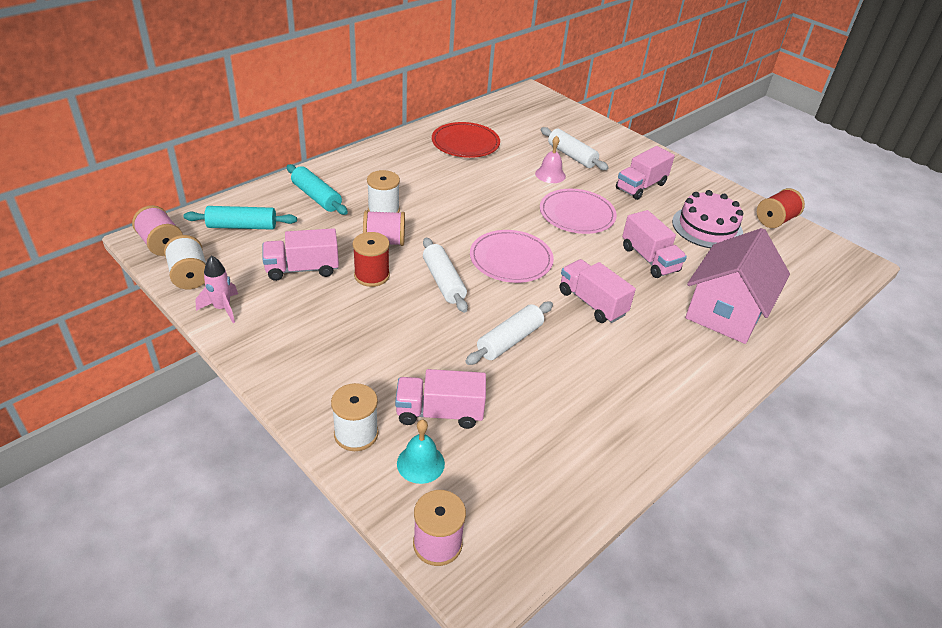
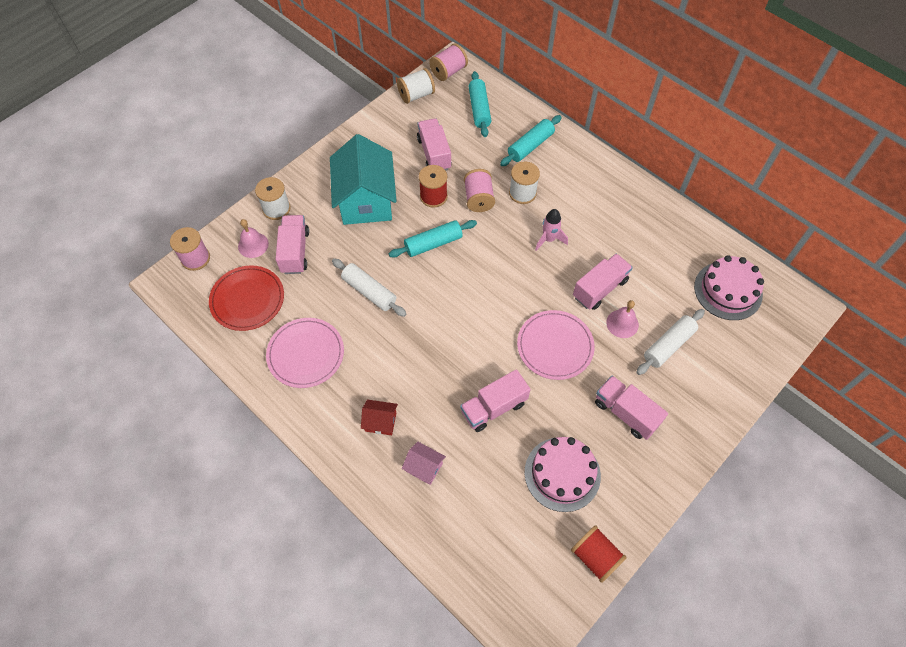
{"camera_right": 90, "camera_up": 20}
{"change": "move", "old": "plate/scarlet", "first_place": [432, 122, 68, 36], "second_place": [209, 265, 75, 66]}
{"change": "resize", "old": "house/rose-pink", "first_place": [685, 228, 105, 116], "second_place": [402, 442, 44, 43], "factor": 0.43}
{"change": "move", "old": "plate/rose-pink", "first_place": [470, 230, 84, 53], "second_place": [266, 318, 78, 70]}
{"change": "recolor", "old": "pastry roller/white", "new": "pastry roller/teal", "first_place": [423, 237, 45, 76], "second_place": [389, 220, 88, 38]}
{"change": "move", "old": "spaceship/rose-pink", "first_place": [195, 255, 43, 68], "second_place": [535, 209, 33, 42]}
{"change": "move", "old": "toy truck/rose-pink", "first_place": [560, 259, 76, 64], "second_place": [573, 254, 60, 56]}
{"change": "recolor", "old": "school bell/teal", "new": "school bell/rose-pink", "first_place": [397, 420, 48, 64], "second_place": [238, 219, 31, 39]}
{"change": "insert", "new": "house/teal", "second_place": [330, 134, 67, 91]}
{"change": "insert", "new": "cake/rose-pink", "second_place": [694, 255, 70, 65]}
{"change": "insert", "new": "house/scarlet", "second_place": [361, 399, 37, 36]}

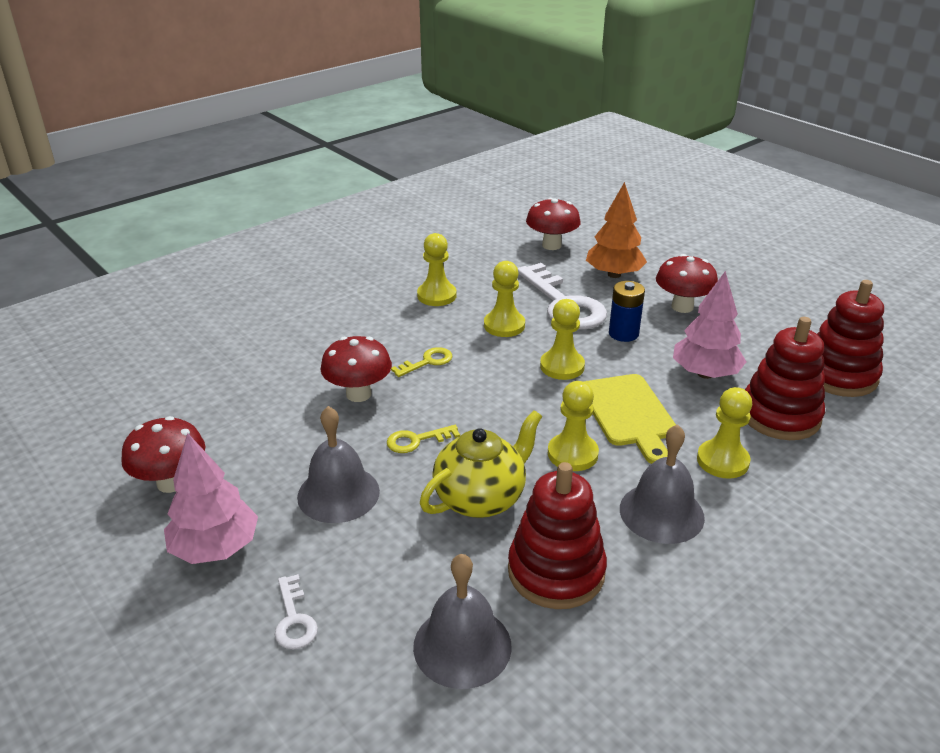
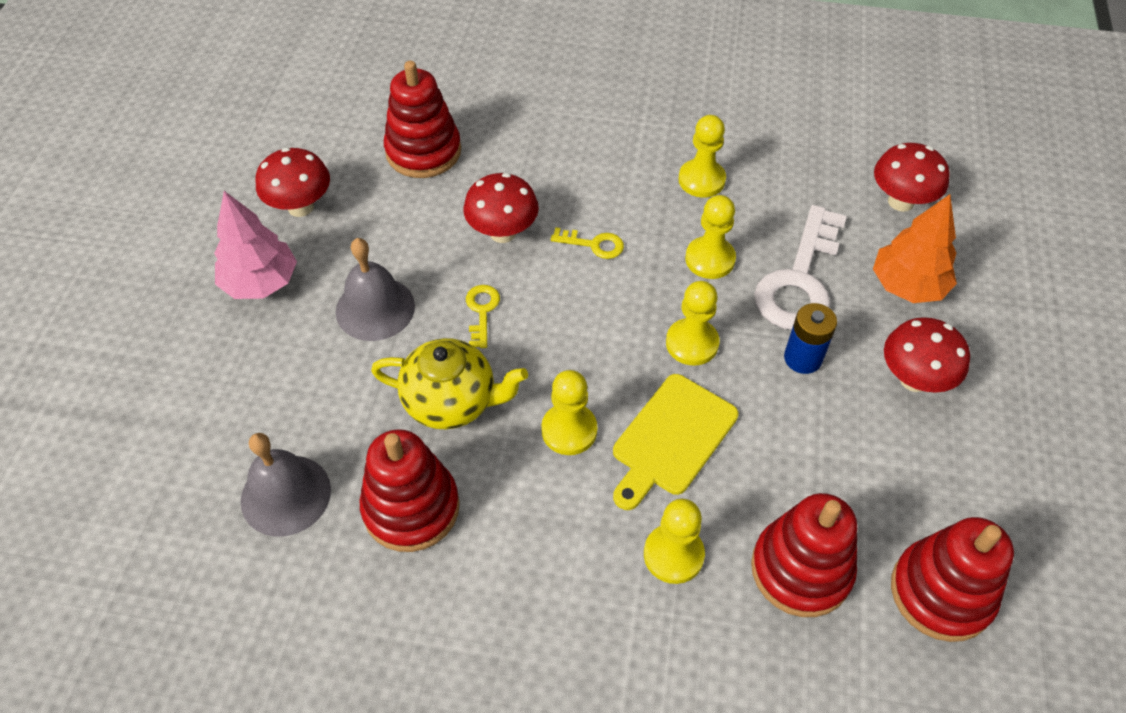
{"camera_right": 50, "camera_up": 20}
{"change": "delete", "old": "tree/rose-pink", "first_place": [673, 271, 73, 108]}
{"change": "delete", "old": "school bell/ash-grey", "first_place": [620, 424, 85, 120]}
{"change": "rotate", "old": "key/yellow", "first_place": [387, 425, 73, 28], "second_place": [466, 285, 34, 63], "degrees": 60}
{"change": "delete", "old": "key/white", "first_place": [275, 574, 43, 75]}
{"change": "insert", "new": "stacking rings/scarlet", "second_place": [384, 61, 77, 117]}

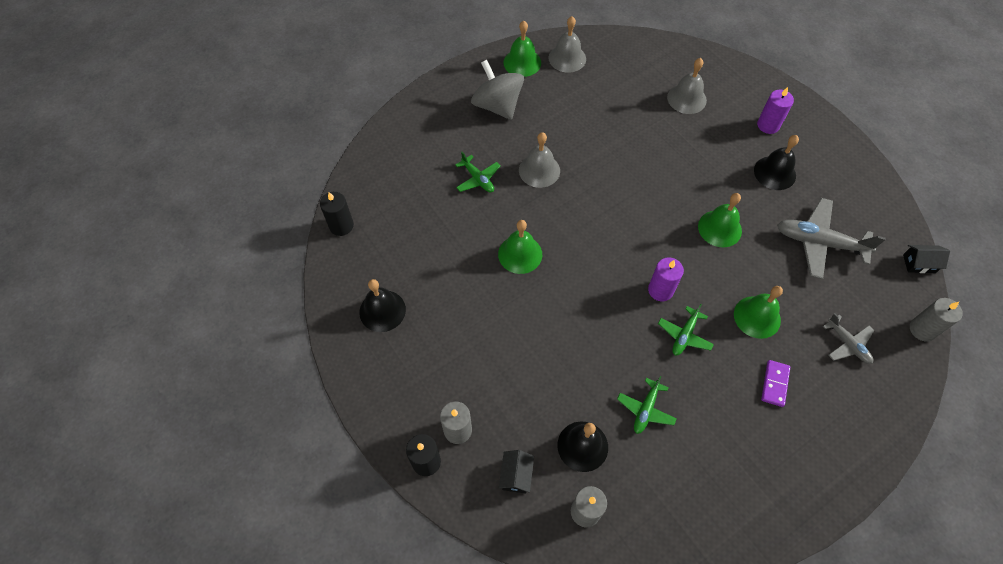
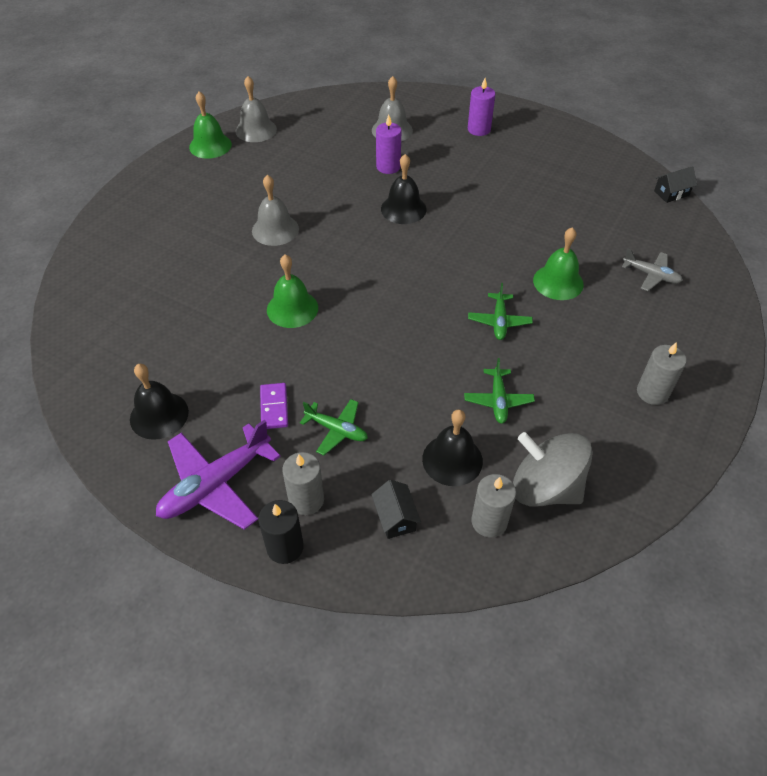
{"camera_right": -25, "camera_up": -10}
{"change": "move", "old": "spinning top/ash-grey", "first_place": [471, 60, 53, 60], "second_place": [513, 432, 80, 75]}
{"change": "move", "old": "school bell/black", "first_place": [754, 135, 45, 55], "second_place": [381, 154, 46, 70]}
{"change": "move", "old": "toy plane/leaf-green", "first_place": [456, 152, 45, 41], "second_place": [300, 399, 68, 56]}
{"change": "delete", "old": "candle/black", "first_place": [320, 192, 34, 44]}
{"change": "delete", "old": "school bell/leaf-green", "first_place": [698, 193, 44, 54]}
{"change": "delete", "old": "toy plane/ash-grey", "first_place": [777, 198, 109, 81]}
{"change": "move", "old": "candle/royal purple", "first_place": [648, 258, 36, 43], "second_place": [376, 115, 25, 59]}
{"change": "move", "old": "candle/ash-grey", "first_place": [910, 298, 53, 43], "second_place": [637, 342, 50, 63]}
{"change": "move", "old": "domino/royal purple", "first_place": [761, 360, 29, 47], "second_place": [260, 383, 28, 46]}
{"change": "insert", "new": "toy plane/royal purple", "second_place": [156, 420, 125, 110]}

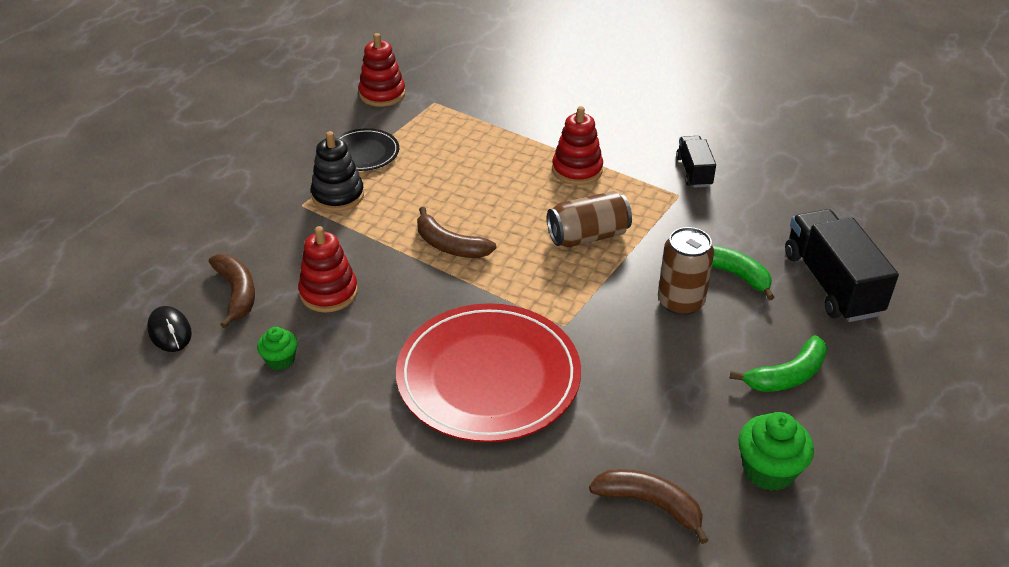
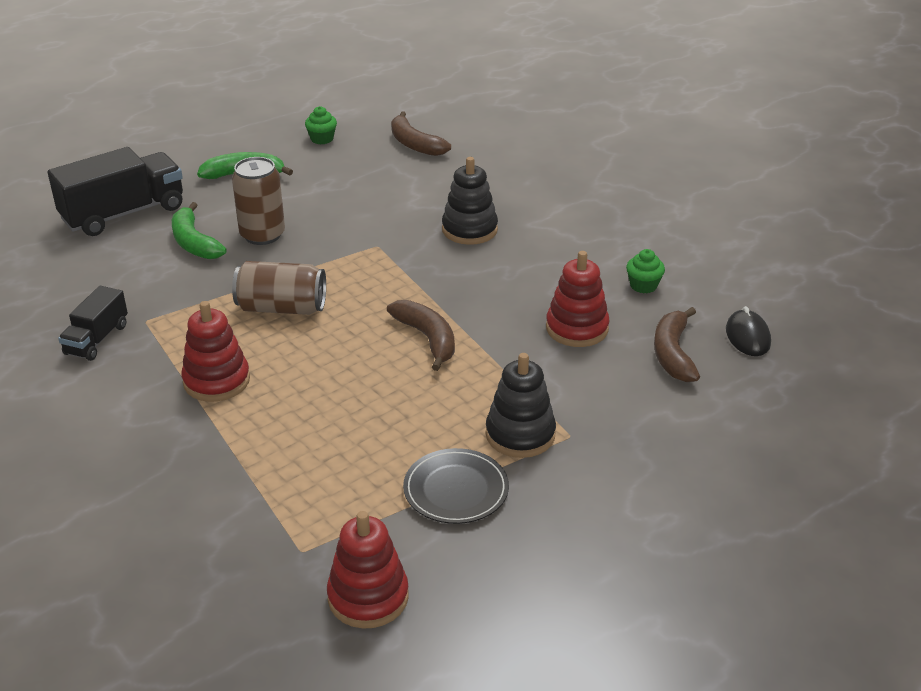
{"camera_right": -155, "camera_up": -5}
{"change": "rotate", "old": "toy truck/black", "first_place": [785, 209, 114, 113], "second_place": [48, 147, 135, 89], "degrees": -135}
{"change": "replace", "old": "plate/scarlet", "new": "stacking rings/black", "first_place": [396, 303, 185, 139], "second_place": [442, 157, 56, 88]}
{"change": "resize", "old": "muffin/leaf-green", "first_place": [738, 412, 76, 79], "second_place": [305, 106, 32, 38], "factor": 0.6}

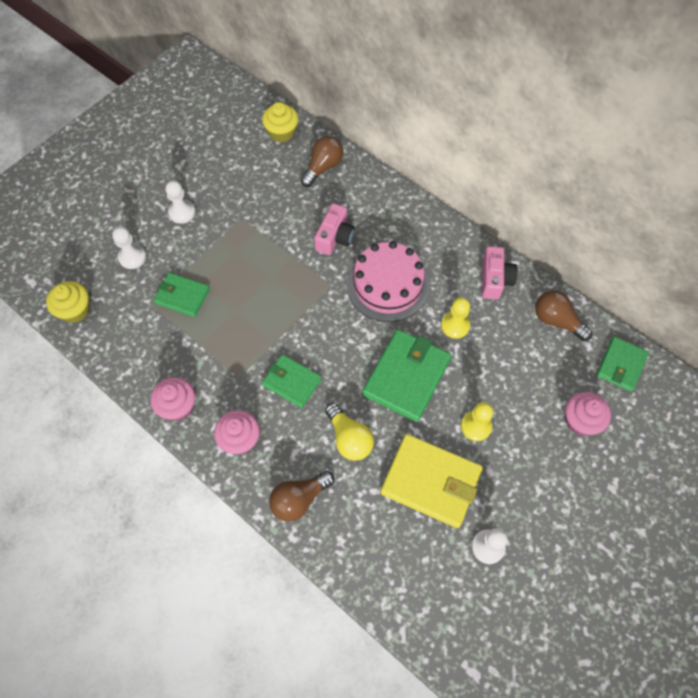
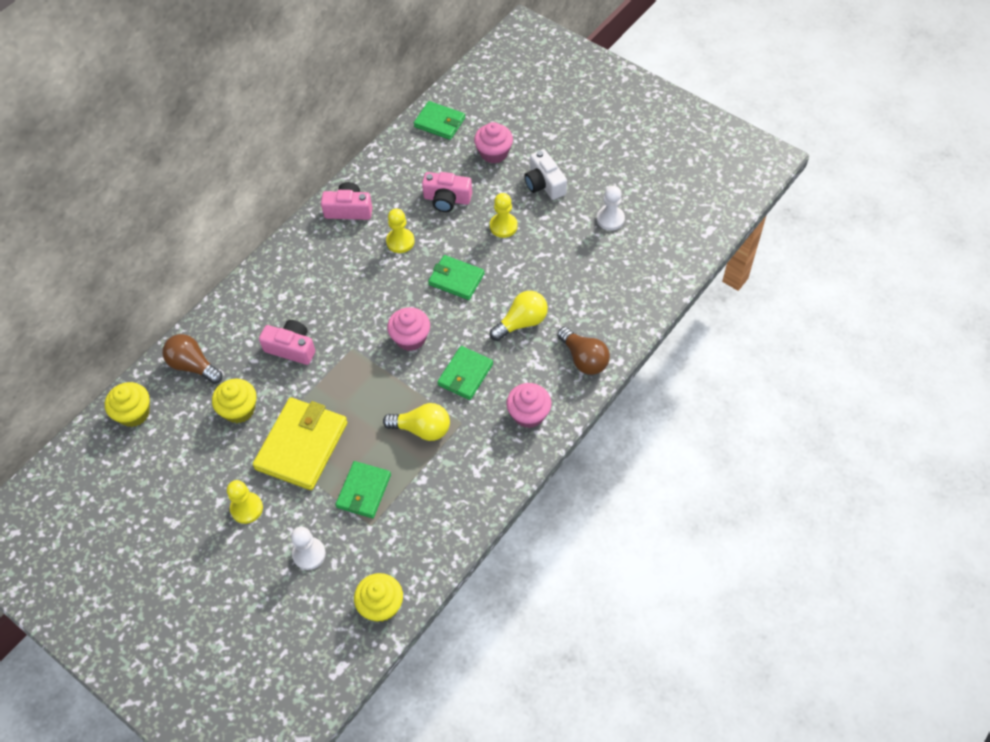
{"camera_right": -90, "camera_up": -5}
{"change": "recolor", "old": "game pawn/white", "new": "game pawn/yellow", "first_place": [165, 181, 31, 43], "second_place": [227, 480, 36, 44]}
{"change": "delete", "old": "cake/rose-pink", "first_place": [347, 241, 83, 81]}
{"change": "delete", "old": "light bulb/dark brown", "first_place": [535, 290, 57, 51]}
{"change": "resize", "old": "card wallet/leaf-green", "first_place": [362, 329, 90, 93], "second_place": [428, 255, 57, 45], "factor": 0.61}
{"change": "move", "old": "muffin/rose-pink", "first_place": [150, 377, 45, 44], "second_place": [387, 307, 43, 44]}
{"change": "move", "old": "card wallet/yellow", "first_place": [380, 434, 103, 94], "second_place": [253, 397, 94, 93]}
{"change": "insert", "new": "photo camera/white", "second_place": [524, 149, 43, 51]}
{"change": "insert", "new": "photo camera/rose-pink", "second_place": [422, 172, 50, 40]}
{"change": "insert", "new": "muffin/yellow", "second_place": [212, 379, 44, 44]}
{"change": "insert", "new": "light bulb/yellow", "second_place": [383, 403, 67, 38]}

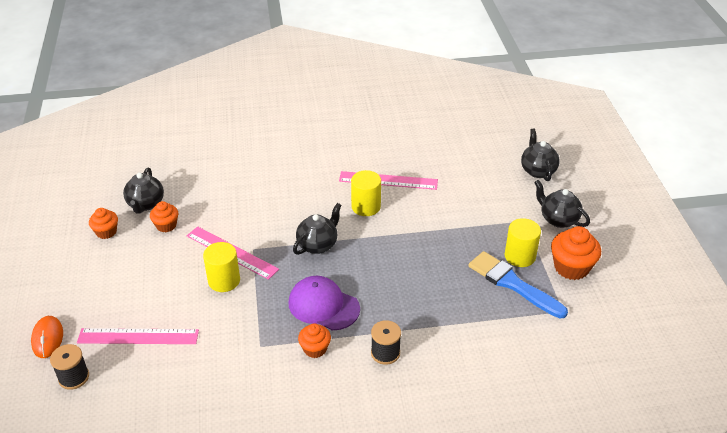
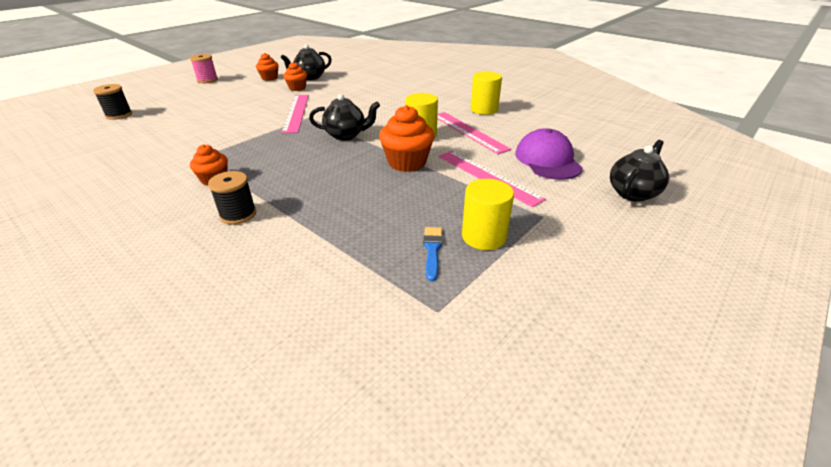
{"camera_right": 50, "camera_up": -5}
{"change": "delete", "old": "teapot/black", "first_place": [534, 180, 56, 48]}
{"change": "move", "old": "muffin/orange", "first_place": [551, 226, 50, 54], "second_place": [379, 105, 55, 67]}
{"change": "move", "old": "cylinder/yellow", "first_place": [203, 242, 37, 50], "second_place": [471, 71, 31, 44]}
{"change": "resize", "old": "brush/blue", "first_place": [468, 251, 100, 67], "second_place": [424, 227, 19, 54], "factor": 0.49}
{"change": "move", "old": "baseball cap/royal purple", "first_place": [288, 276, 72, 54], "second_place": [515, 128, 68, 52]}
{"change": "delete", "old": "computer mouse/orange", "first_place": [31, 316, 32, 42]}
{"change": "move", "old": "straightedge/rose-pink", "first_place": [77, 328, 122, 16], "second_place": [439, 151, 107, 56]}
{"change": "insert", "new": "reel of thread/rose-pink", "second_place": [190, 54, 28, 29]}

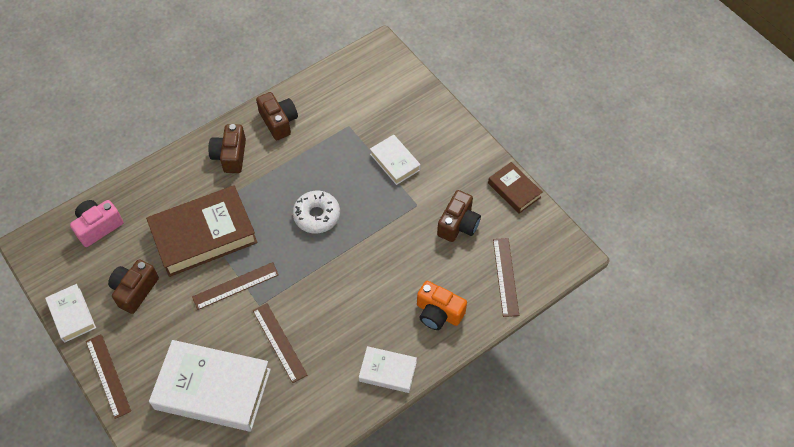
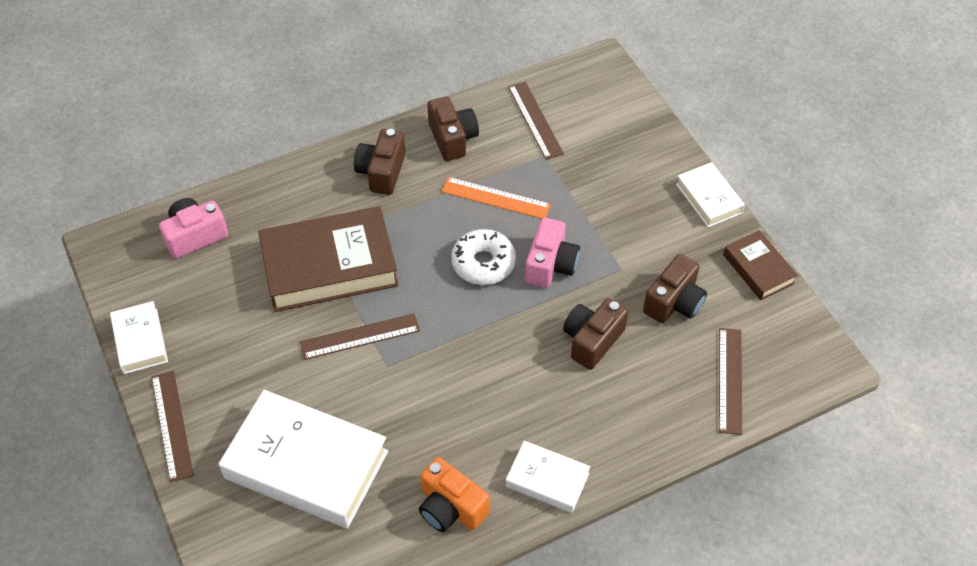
{"camera_right": 10, "camera_up": -5}
{"change": "move", "old": "hardcover/white", "first_place": [370, 135, 51, 50], "second_place": [676, 162, 69, 65]}
{"change": "move", "old": "photo camera/dark brown", "first_place": [108, 260, 51, 54], "second_place": [563, 298, 65, 72]}
{"change": "move", "old": "photo camera/orange", "first_place": [417, 281, 50, 49], "second_place": [419, 457, 71, 75]}
{"change": "move", "old": "straightedge/dark brown", "first_place": [253, 303, 54, 80], "second_place": [508, 82, 56, 78]}
{"change": "insert", "new": "straightedge/orange", "second_place": [442, 177, 109, 42]}
{"change": "insert", "new": "photo camera/rose-pink", "second_place": [525, 218, 55, 70]}

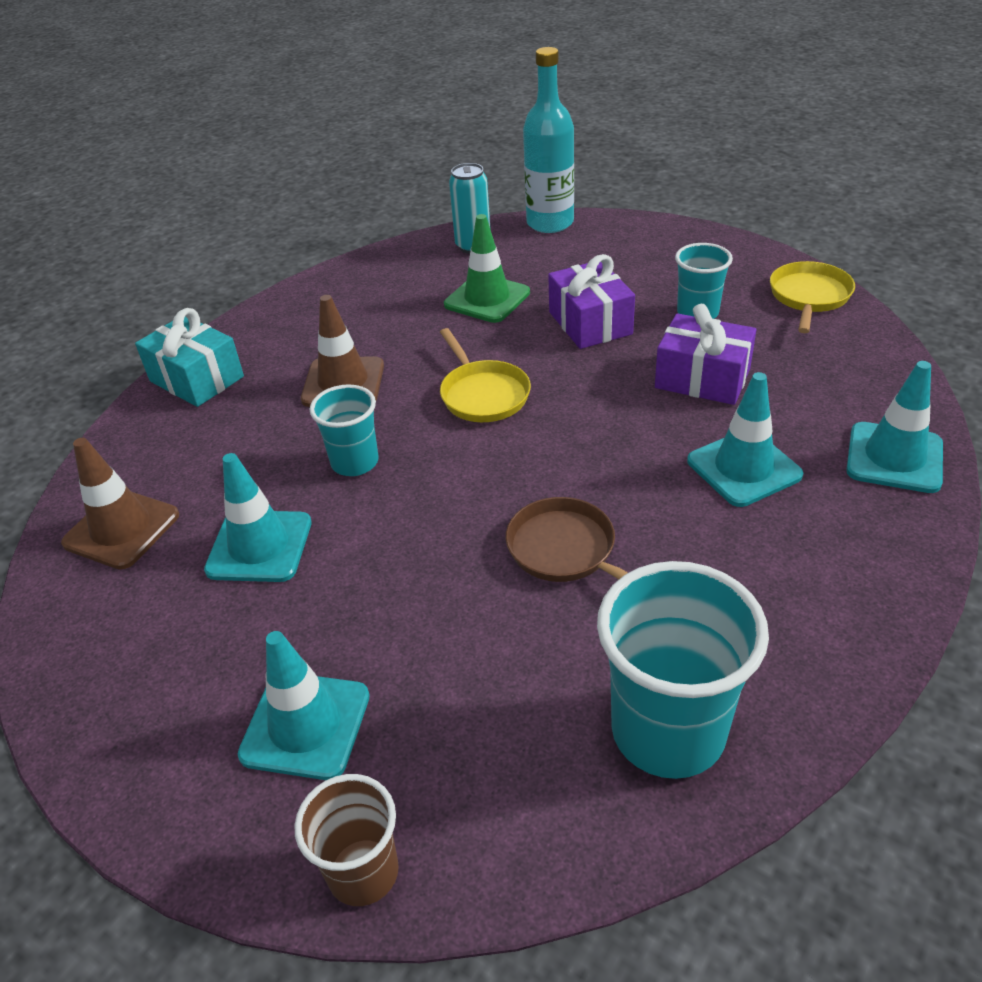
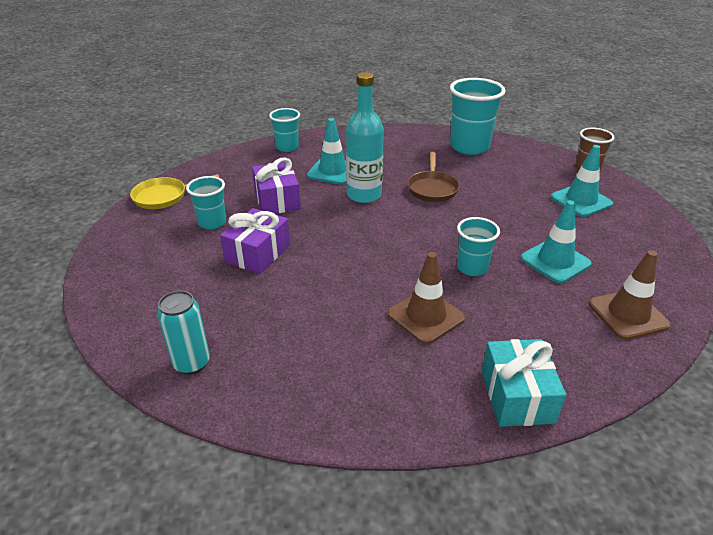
{"camera_right": -135, "camera_up": -5}
{"change": "move", "old": "flask/teal", "first_place": [523, 47, 51, 186], "second_place": [346, 72, 38, 131]}
{"change": "delete", "old": "safety cone/leaf-green", "first_place": [444, 214, 86, 109]}
{"change": "delete", "old": "skillet/yellow", "first_place": [440, 328, 91, 94]}
{"change": "replace", "old": "safety cone/teal", "new": "beaker/teal", "first_place": [846, 361, 97, 132], "second_place": [269, 108, 31, 44]}

